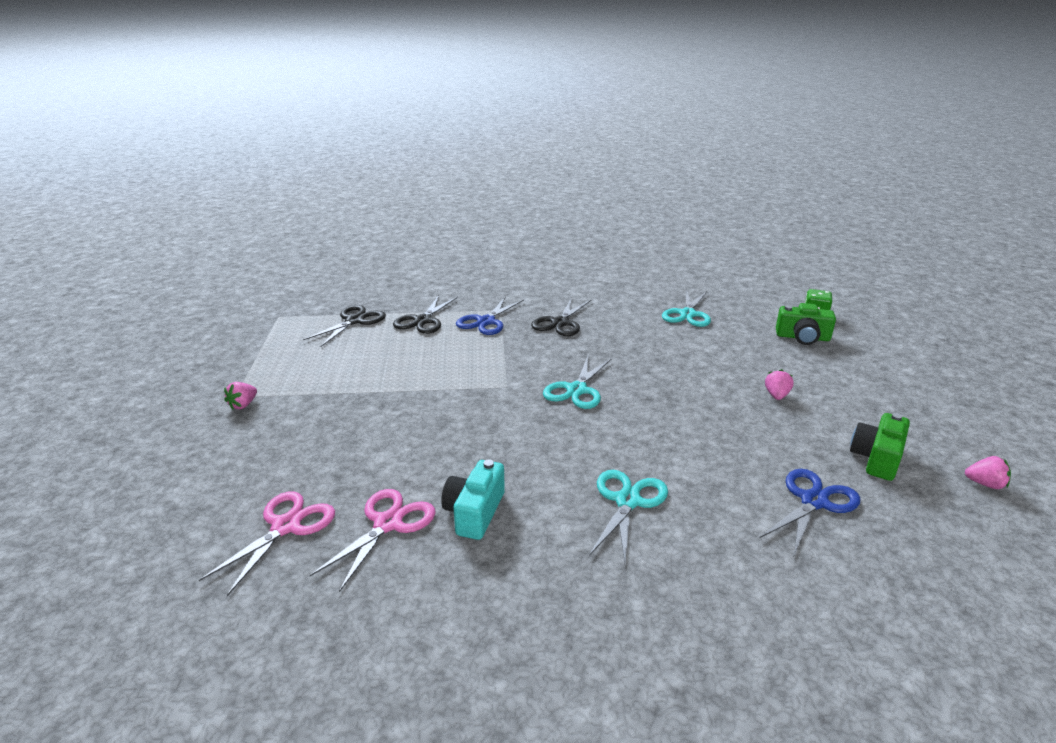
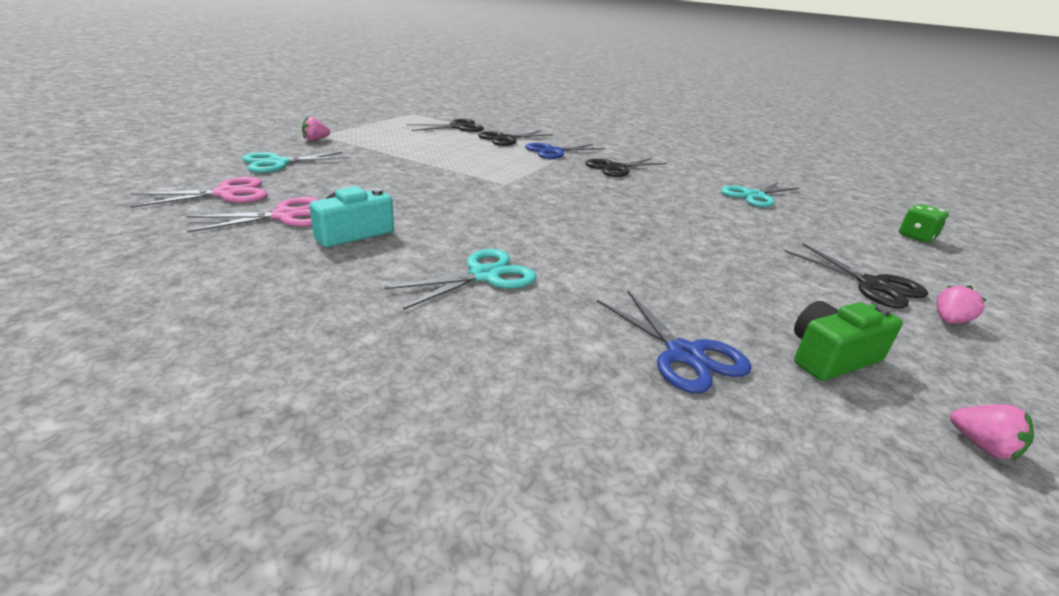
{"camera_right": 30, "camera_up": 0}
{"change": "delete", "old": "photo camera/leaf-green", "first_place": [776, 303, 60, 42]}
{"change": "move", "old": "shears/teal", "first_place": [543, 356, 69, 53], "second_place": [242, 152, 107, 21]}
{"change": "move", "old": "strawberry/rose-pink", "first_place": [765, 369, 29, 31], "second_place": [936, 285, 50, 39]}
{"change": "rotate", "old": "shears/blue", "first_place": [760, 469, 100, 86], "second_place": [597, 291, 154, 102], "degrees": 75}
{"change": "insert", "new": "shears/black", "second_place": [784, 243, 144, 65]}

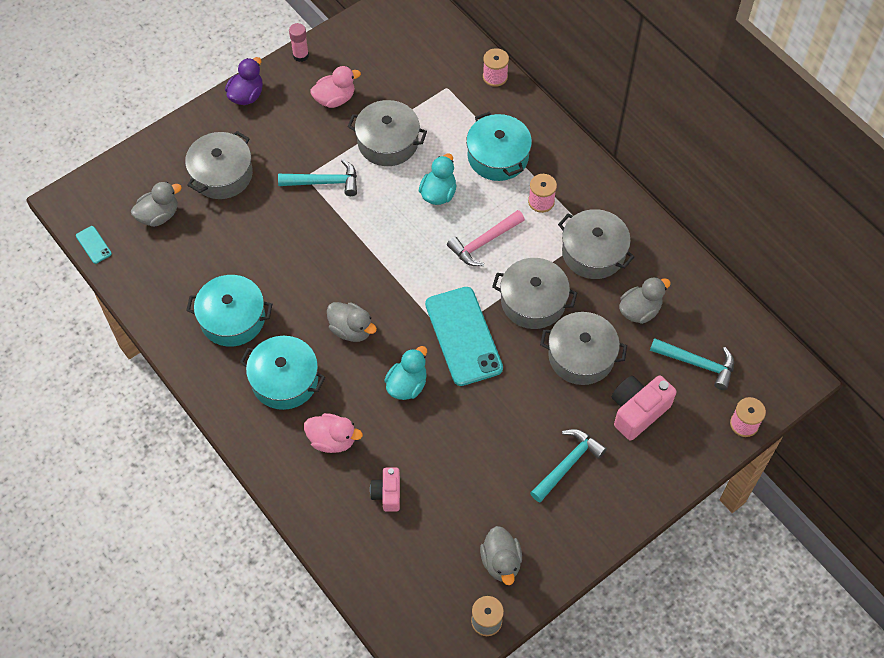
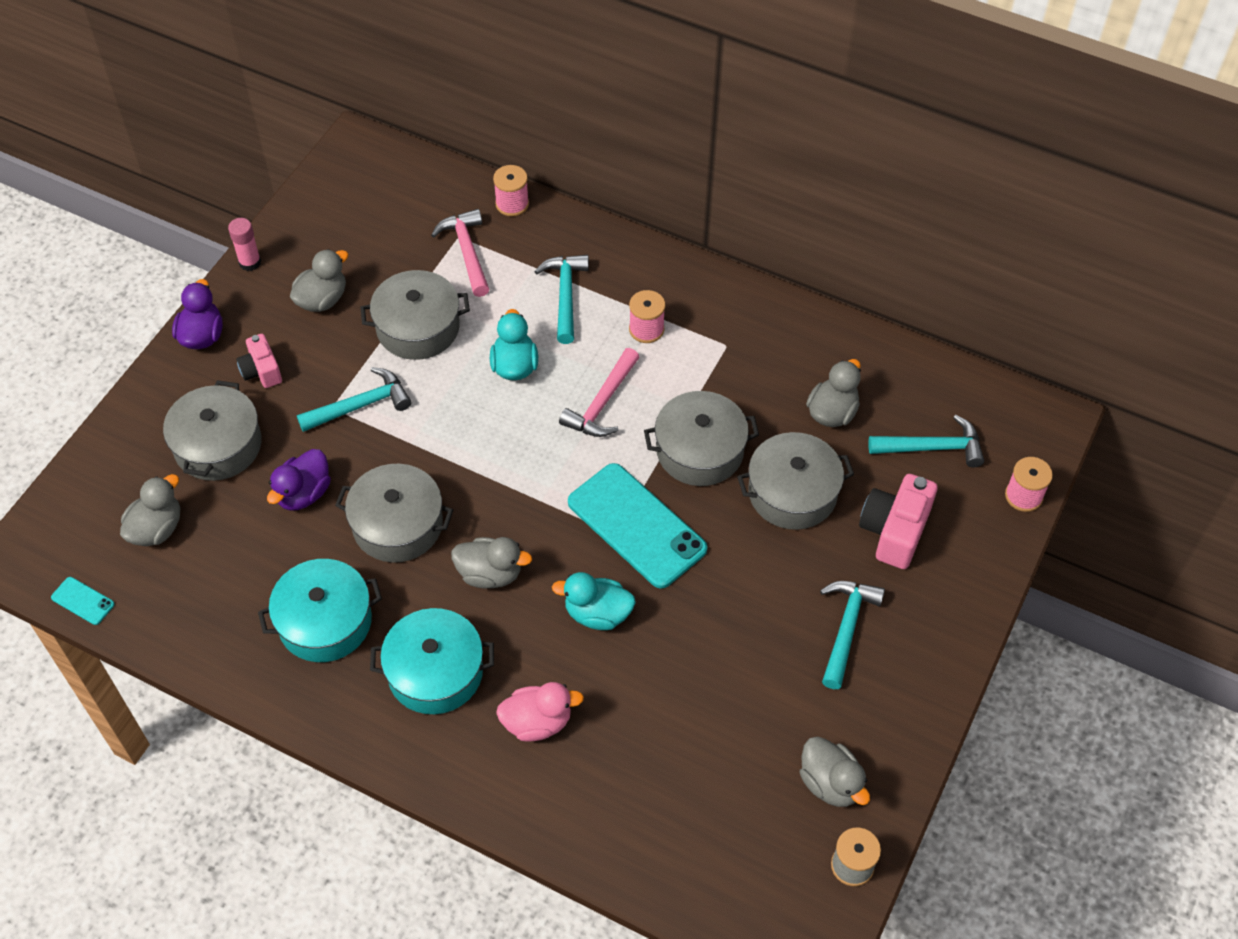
{"camera_right": -25, "camera_up": -5}
{"change": "recolor", "old": "rubber duck/rose-pink", "new": "rubber duck/ash-grey", "first_place": [310, 66, 51, 42], "second_place": [290, 249, 58, 63]}
{"change": "replace", "old": "cooking pot/teal", "new": "hammer/teal", "first_place": [466, 112, 66, 69], "second_place": [534, 255, 55, 89]}
{"change": "move", "old": "cooking pot/ash-grey", "first_place": [558, 209, 76, 70], "second_place": [335, 464, 118, 99]}
{"change": "rotate", "old": "rubber duck/teal", "first_place": [384, 346, 43, 54], "second_place": [552, 572, 84, 58], "degrees": -90}
{"change": "move", "old": "photo camera/rose-pink", "first_place": [370, 468, 30, 44], "second_place": [236, 334, 46, 54]}
{"change": "insert", "new": "hammer/rose-pink", "second_place": [431, 209, 58, 88]}
{"change": "insert", "new": "rubber duck/royal purple", "second_place": [267, 449, 64, 62]}

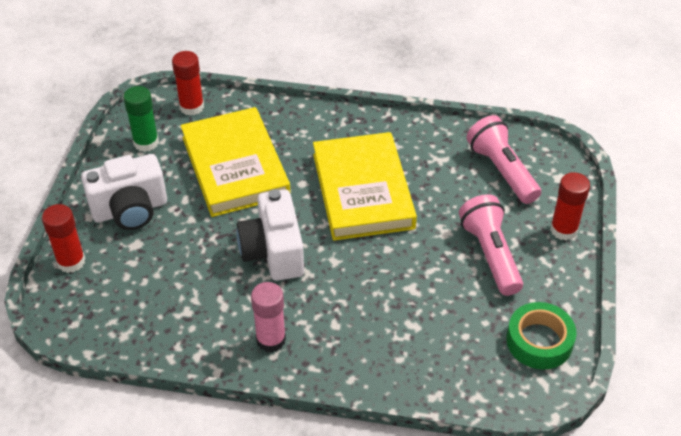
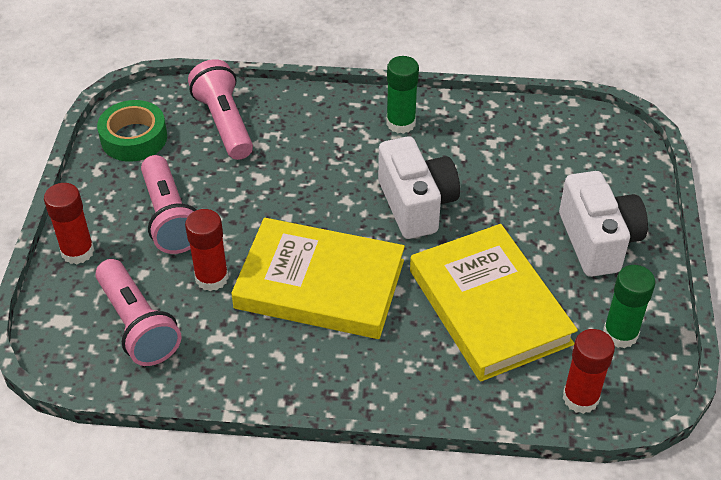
{"camera_right": 175, "camera_up": 0}
{"change": "rotate", "old": "hardcover/yellow", "first_place": [313, 132, 104, 109], "second_place": [231, 218, 174, 121], "degrees": -60}
{"change": "rotate", "old": "photo camera/white", "first_place": [81, 154, 86, 76], "second_place": [559, 171, 89, 106], "degrees": 105}
{"change": "move", "old": "stick of glue/scarlet", "first_place": [42, 204, 43, 69], "second_place": [185, 209, 44, 82]}
{"change": "recolor", "old": "stick of glue/rose-pink", "new": "stick of glue/leaf-green", "first_place": [251, 282, 35, 70], "second_place": [386, 56, 33, 78]}
{"change": "insert", "new": "torch/rose-pink", "second_place": [188, 59, 65, 101]}

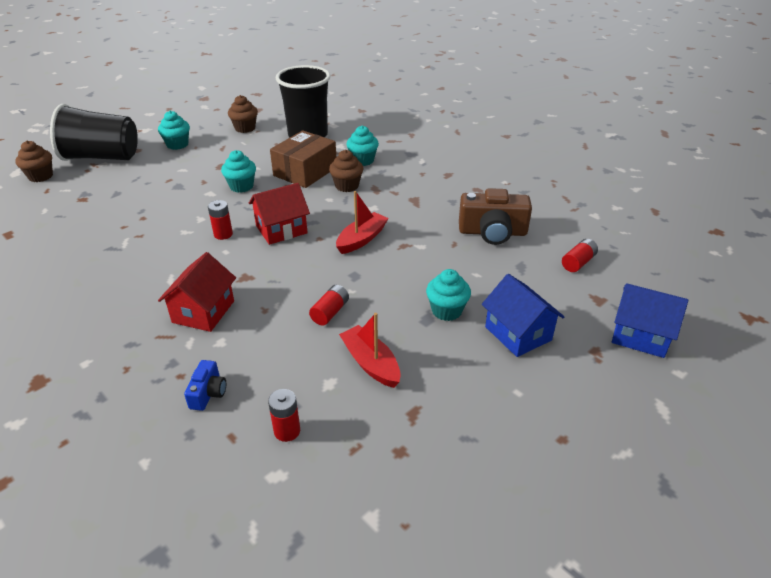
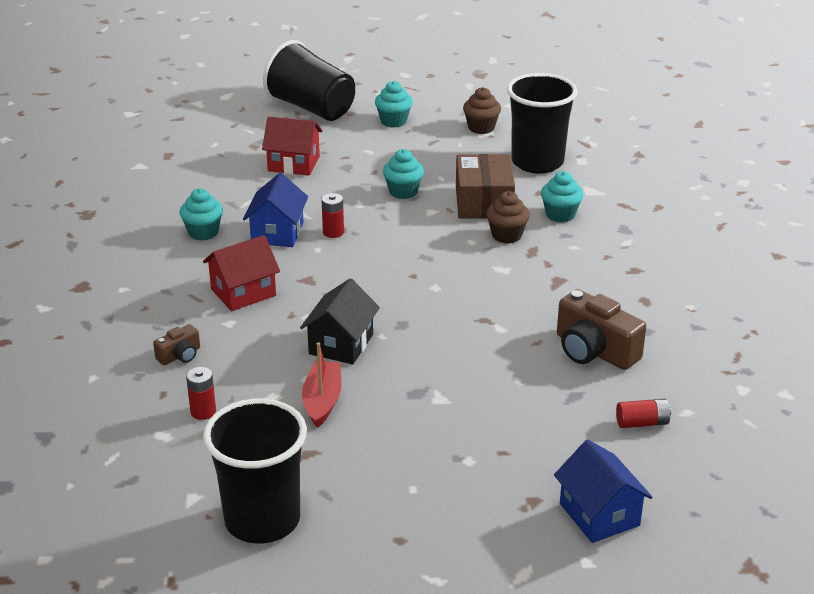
{"camera_right": 40, "camera_up": -5}
{"change": "rotate", "old": "parcel/dark brown", "first_place": [270, 130, 66, 58], "second_place": [456, 154, 59, 65], "degrees": -75}
{"change": "delete", "old": "muffin/dark brown", "first_place": [15, 141, 38, 41]}
{"change": "move", "old": "house/scarlet", "first_place": [249, 183, 61, 62], "second_place": [262, 117, 61, 58]}
{"change": "delete", "old": "boat/scarlet", "first_place": [336, 191, 53, 63]}
{"change": "move", "old": "muffin/teal", "first_place": [426, 269, 45, 52], "second_place": [180, 188, 43, 53]}
{"change": "move", "old": "house/blue", "first_place": [482, 274, 82, 83], "second_place": [243, 173, 65, 74]}
{"change": "replace", "old": "battery/scarlet", "new": "house/black", "first_place": [309, 285, 40, 41], "second_place": [300, 278, 80, 86]}
{"change": "recolor", "old": "photo camera/blue", "new": "photo camera/dark brown", "first_place": [184, 360, 42, 51], "second_place": [153, 324, 47, 41]}
{"change": "insert", "new": "beaker/black", "second_place": [203, 398, 104, 146]}

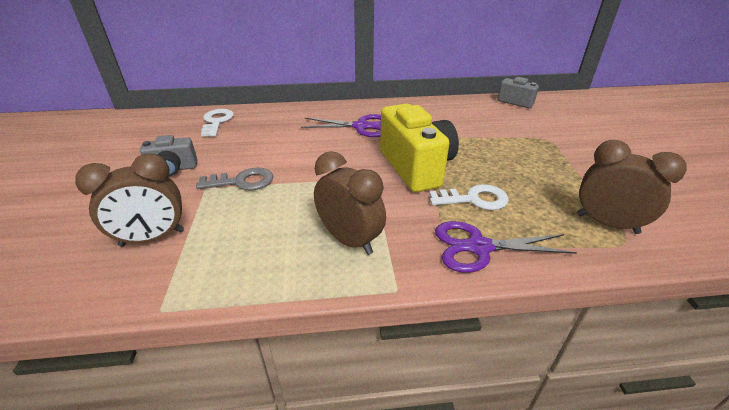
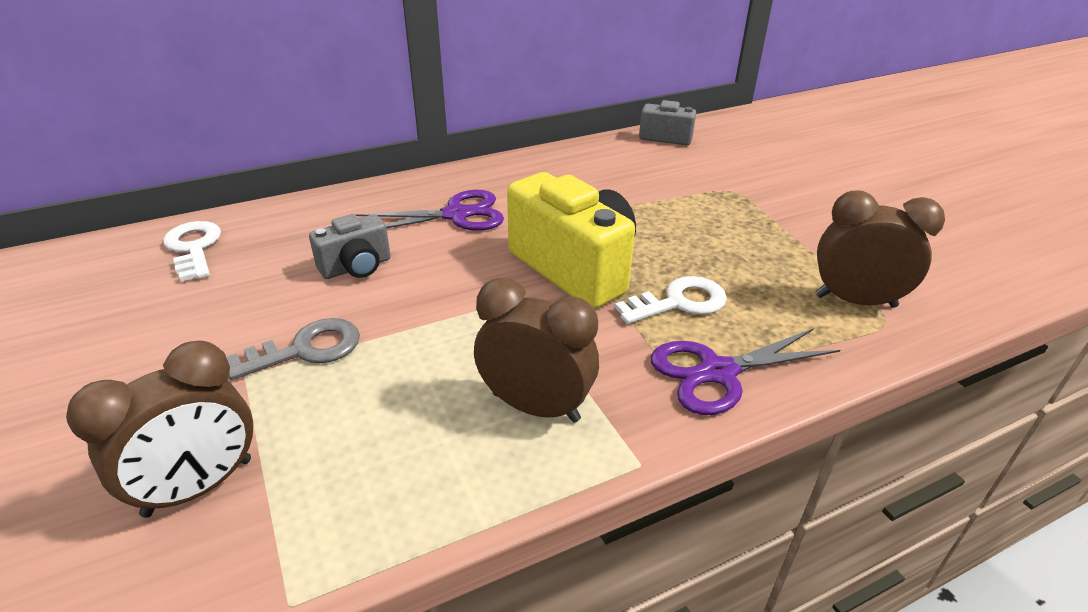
{"camera_right": -20, "camera_up": 0}
{"change": "move", "old": "photo camera/ash-grey", "first_place": [140, 135, 58, 41], "second_place": [309, 214, 82, 65]}

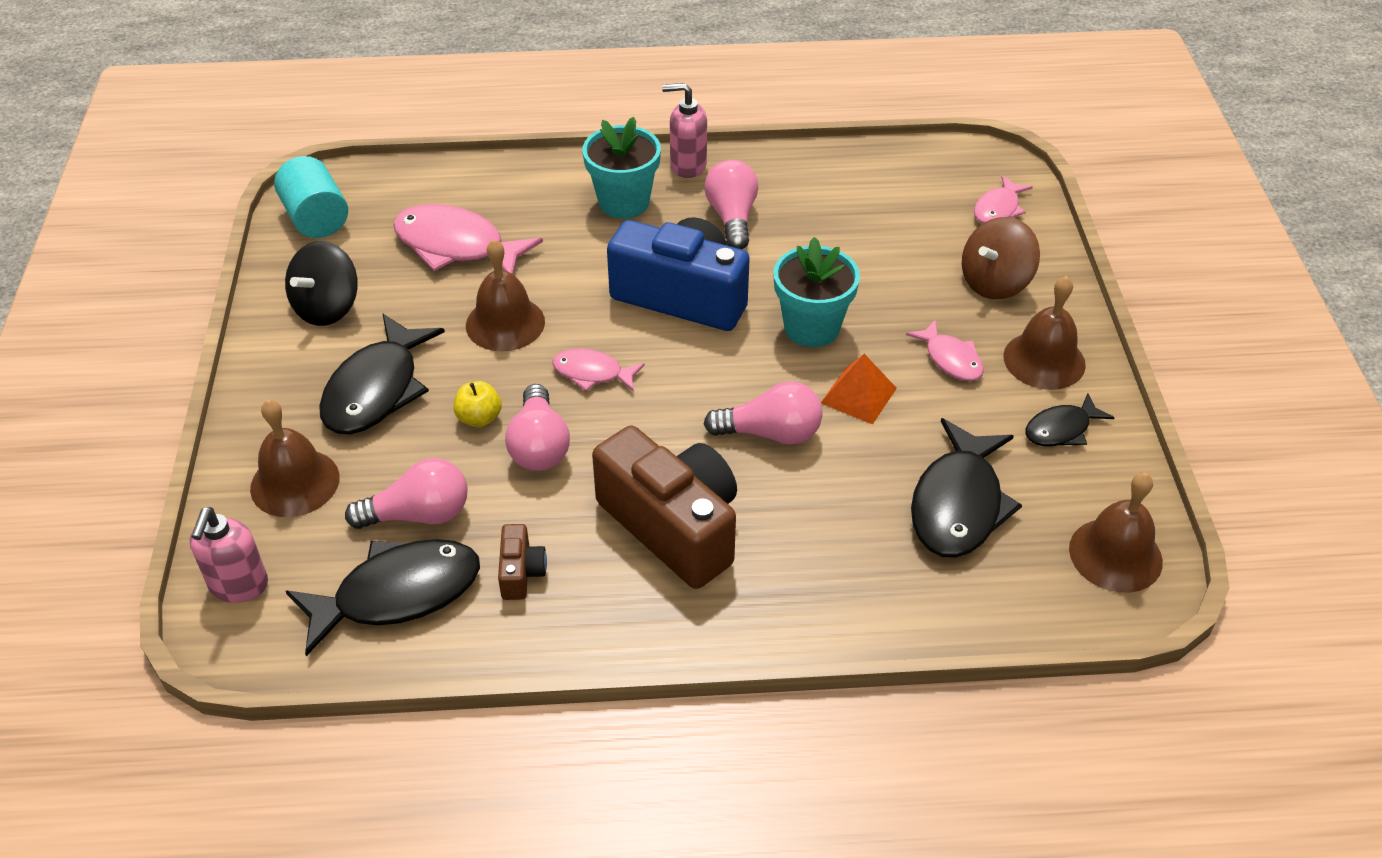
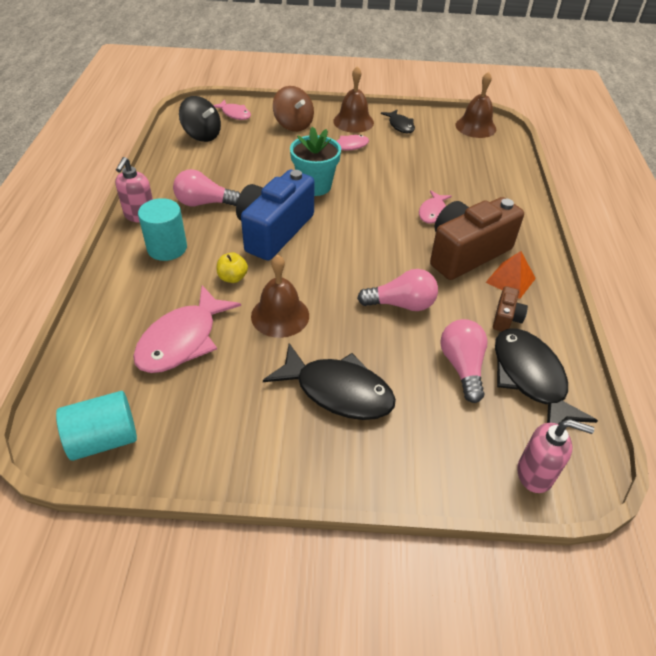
{"camera_right": -85, "camera_up": 0}
{"change": "replace", "old": "potted plant/teal", "new": "cylinder/teal", "first_place": [582, 117, 79, 102], "second_place": [138, 198, 49, 63]}
{"change": "move", "old": "spinning top/black", "first_place": [285, 241, 73, 85], "second_place": [179, 96, 42, 46]}
{"change": "move", "old": "fish/rose-pink", "first_place": [552, 349, 93, 43], "second_place": [419, 190, 33, 34]}
{"change": "move", "old": "pyramid/orange", "first_place": [821, 354, 76, 71], "second_place": [486, 251, 50, 48]}
{"change": "move", "old": "apple/yellow", "first_place": [453, 381, 49, 46], "second_place": [217, 253, 31, 30]}
{"change": "delete", "old": "light bulb/rose-pink", "first_place": [704, 381, 118, 64]}
{"change": "delete", "old": "school bell/dark brown", "first_place": [250, 400, 90, 117]}
{"change": "delete", "old": "fish/black", "first_place": [911, 418, 111, 140]}
{"change": "rotate", "old": "photo camera/dark brown", "first_place": [498, 524, 49, 76], "second_place": [493, 286, 35, 45], "degrees": 105}

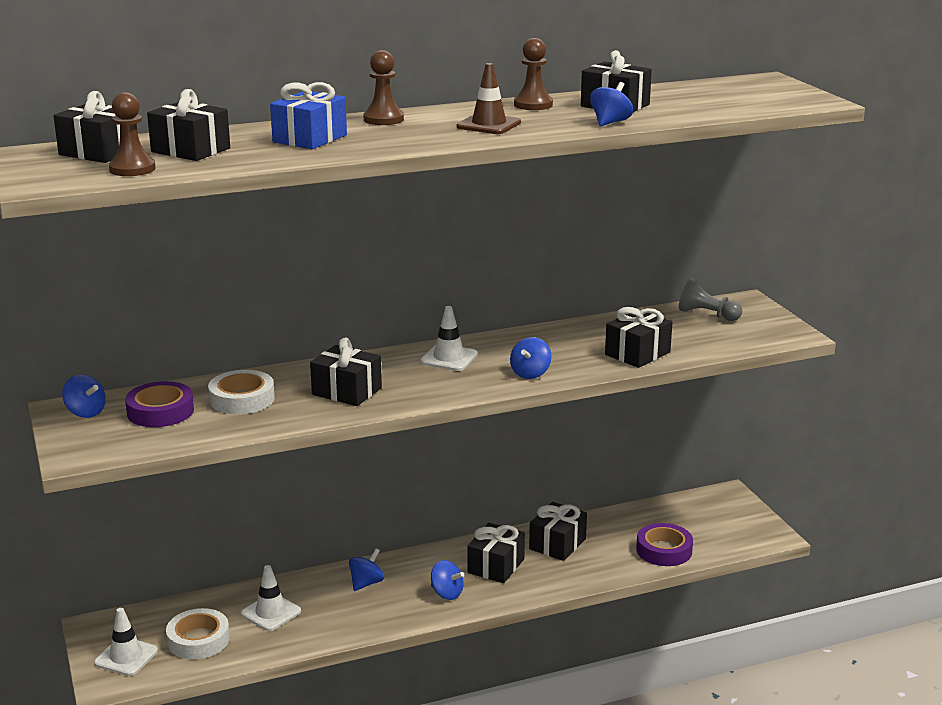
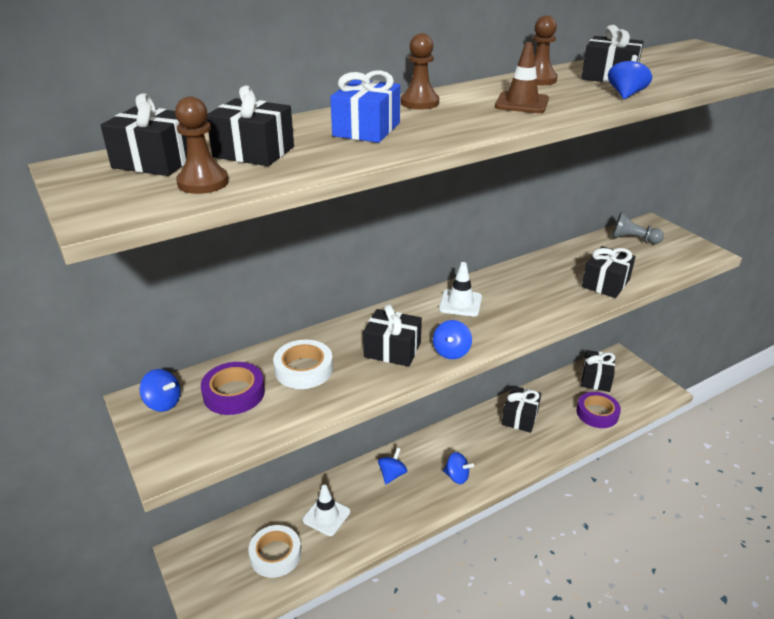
{"camera_right": -10, "camera_up": 10}
{"change": "move", "old": "spinning top/blue", "first_place": [510, 337, 42, 42], "second_place": [433, 320, 39, 39]}
{"change": "move", "old": "gift/black", "first_place": [467, 523, 58, 60], "second_place": [581, 350, 34, 42]}
{"change": "delete", "old": "safety cone/white", "first_place": [94, 608, 64, 68]}

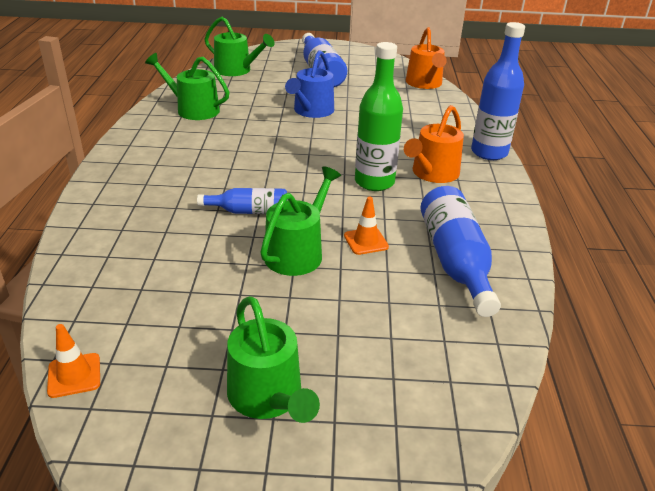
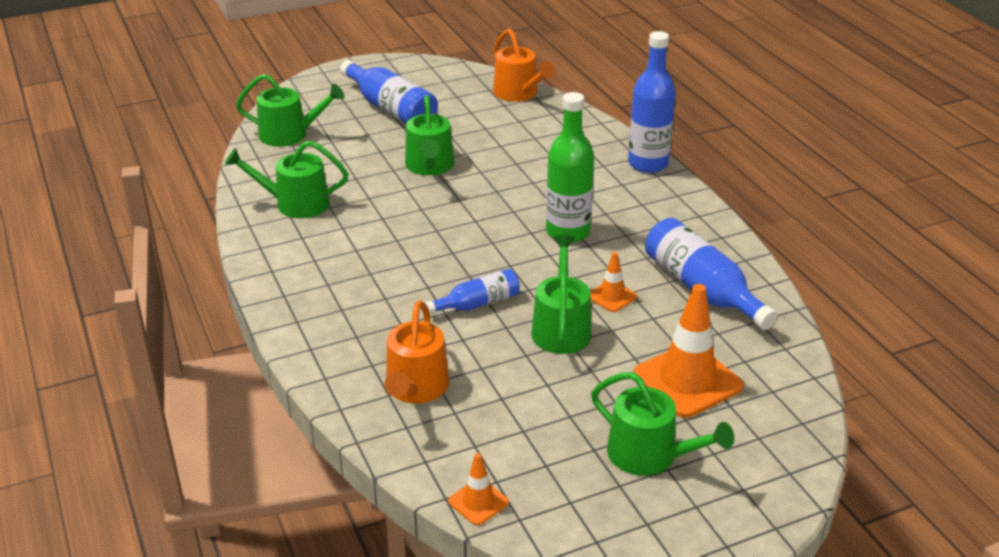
{"camera_right": -25, "camera_up": 0}
{"change": "recolor", "old": "watering pot/blue", "new": "watering pot/leaf-green", "first_place": [285, 50, 49, 68], "second_place": [405, 95, 49, 81]}
{"change": "move", "old": "watering pot/orange", "first_place": [404, 105, 60, 78], "second_place": [384, 300, 66, 103]}
{"change": "insert", "new": "safety cone/orange", "second_place": [633, 284, 111, 134]}

